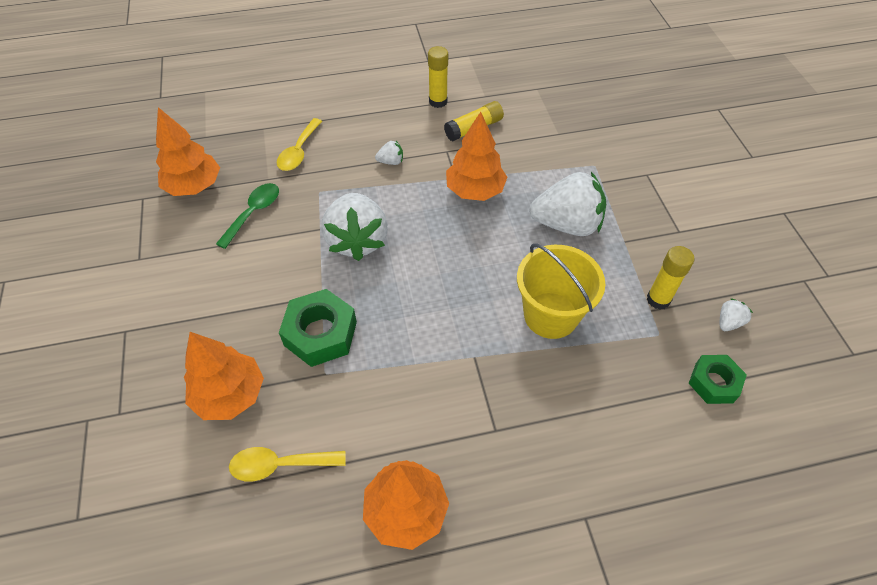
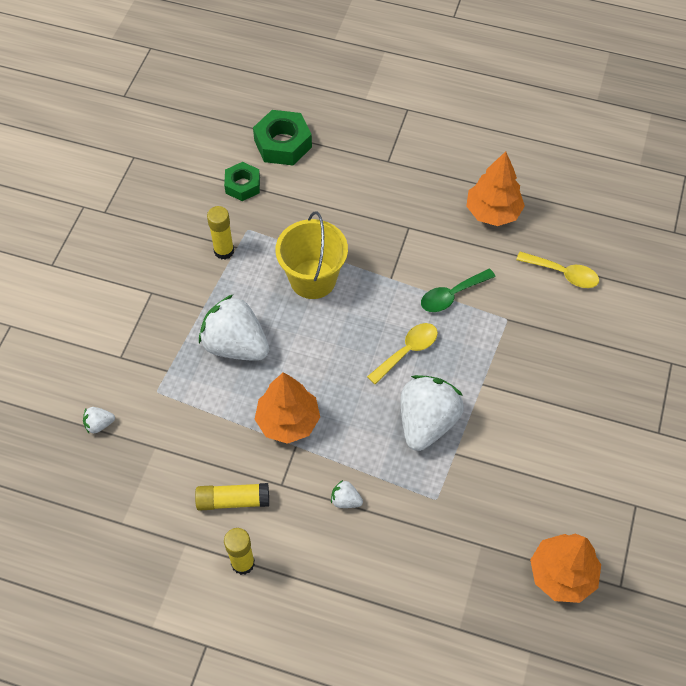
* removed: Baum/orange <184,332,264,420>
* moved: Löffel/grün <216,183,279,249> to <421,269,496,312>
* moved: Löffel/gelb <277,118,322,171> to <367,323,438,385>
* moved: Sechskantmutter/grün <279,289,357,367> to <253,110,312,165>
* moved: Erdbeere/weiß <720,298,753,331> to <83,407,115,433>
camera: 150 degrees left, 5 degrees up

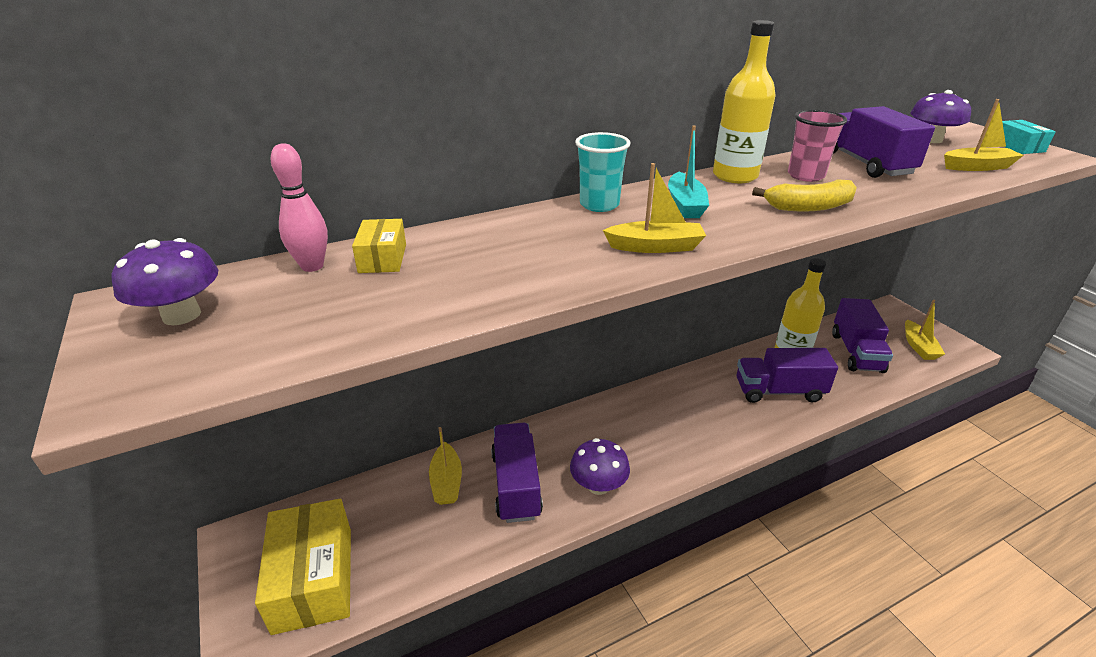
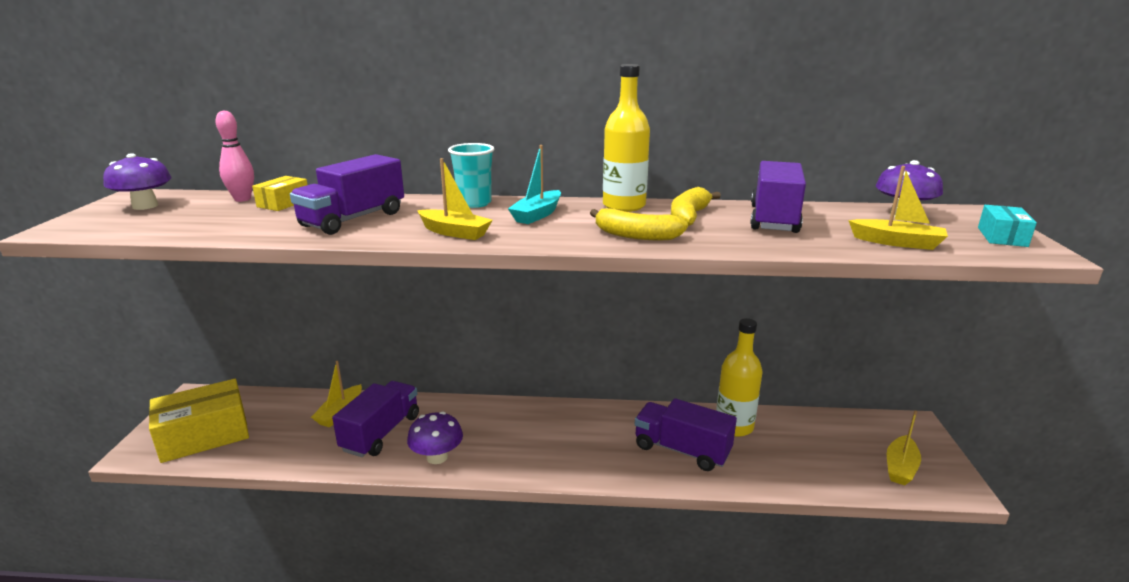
* turned: Schachtel/gelb <255,499,351,635> = <149,379,249,463> 45 degrees clockwise
* replaced: Becher/rosa <788,110,847,182> to Banane/gelb <671,187,721,226>
* moved: Lastwagen/lila <832,298,893,373> to <290,154,404,235>
camera: 30 degrees right, 10 degrees down

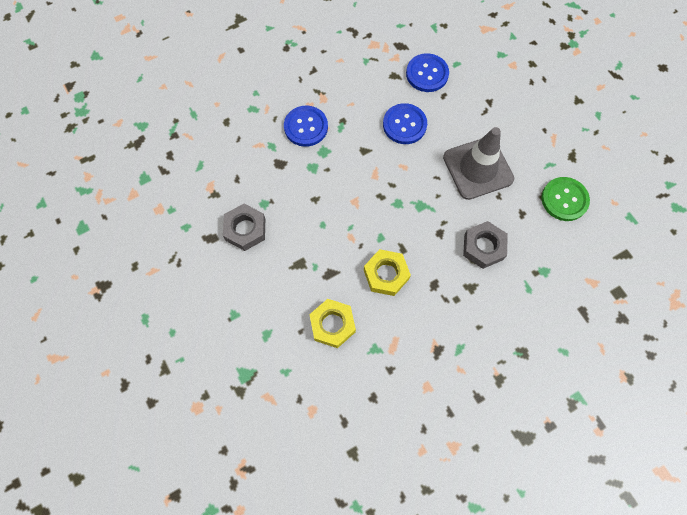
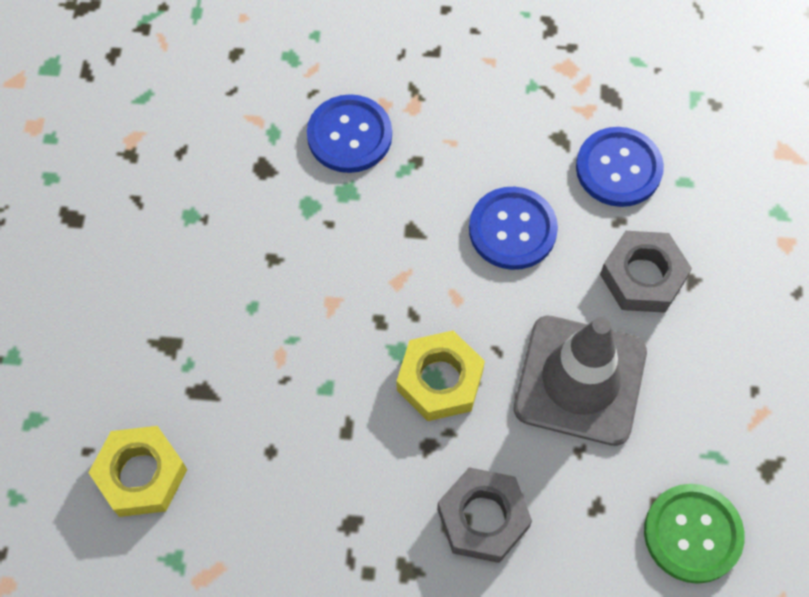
* moved: Sechskantmutter/grau <223,204,265,251> to <600,231,692,313>
* moved: Sechskantmutter/gelb <364,249,411,296> to <397,330,485,421>
camera: 35 degrees right, 5 degrees down

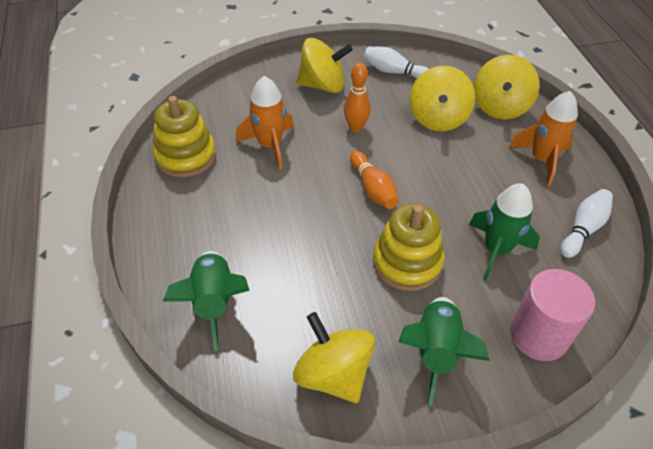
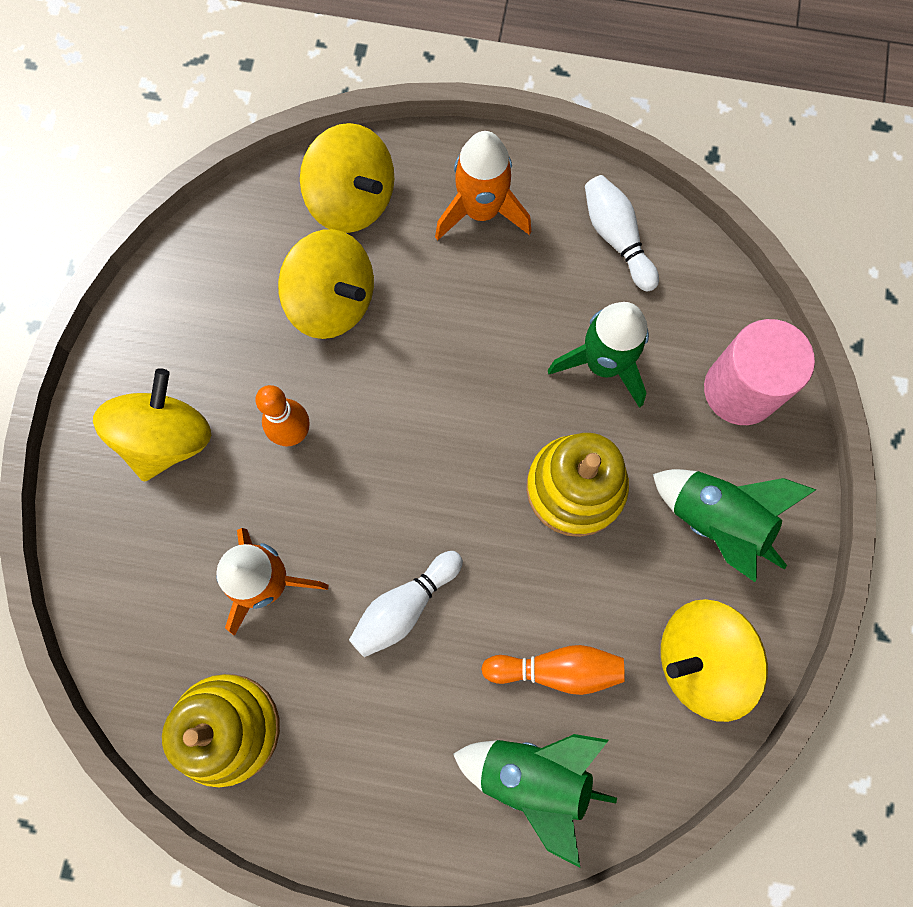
* moved: Bowlingkegel/orange <350,151,398,209> to <481,645,625,695>
* moved: Bowlingkegel/weiß <364,47,429,79> to <349,551,463,657>
camera: 65 degrees left, 25 degrees up

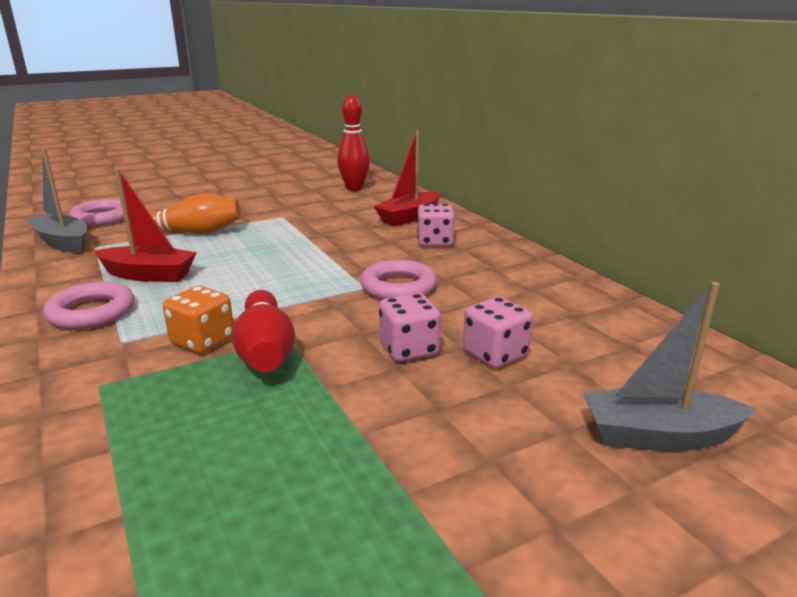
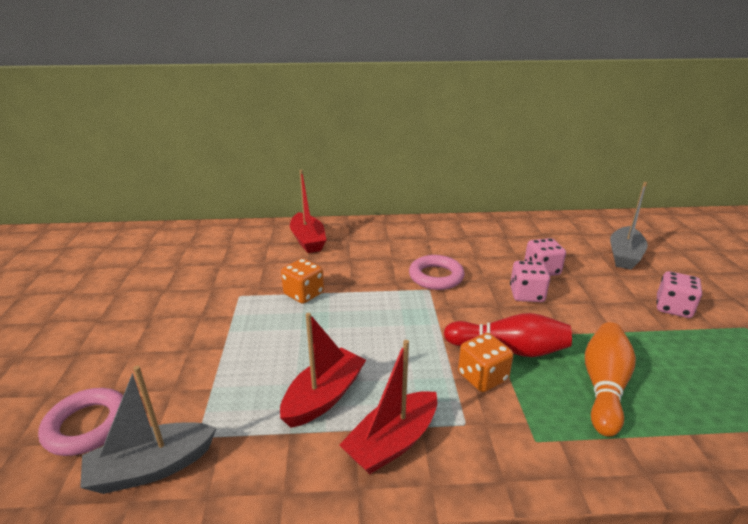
* replaced: Ring/rosa <43,282,134,329> to Boot/rot <339,340,437,474>
* moved: Bowlingkegel/orange <129,194,241,234> to <585,322,636,437>
* removed: Bowlingkegel/rot <337,95,370,191>
* moved: Spielwürfel/rosa <417,204,455,246> to <656,271,702,318>
* added: Spielwürfel/orange <281,258,324,304>
camera: 65 degrees left, 5 degrees up

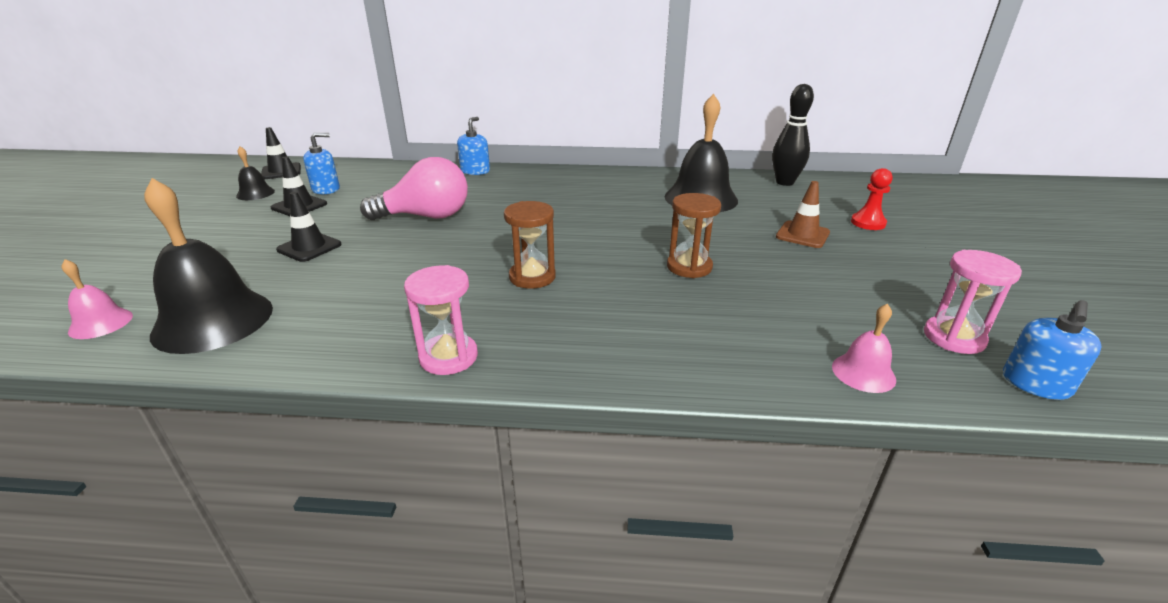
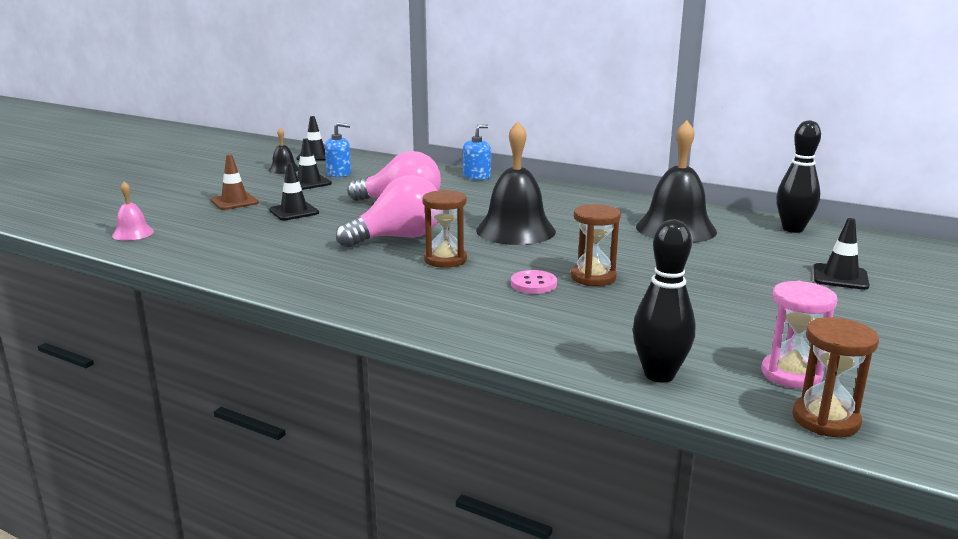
* moved: Glocke/schwarz <144,178,273,354> to <476,121,556,245>
* removed: Sanduhr/rosa <404,265,478,375>
* moved: Leitkegel/braun <776,181,830,248> to <211,154,259,210>
* replaced: Glocke/rosa <832,304,896,393> to Bowlingkegel/schwarz <633,220,695,383>
* replaced: Bauer/rot <851,168,893,230> to Leitkegel/schwarz <814,218,869,290>
* replaced: Seifenspender/blau <1003,300,1102,400> to Sanduhr/braun <792,317,879,437>
* added: Glühbirne/rosa <336,175,438,248>
* added: Knopf/rosa <511,270,557,294>
camera: 25 degrees right, 10 degrees down

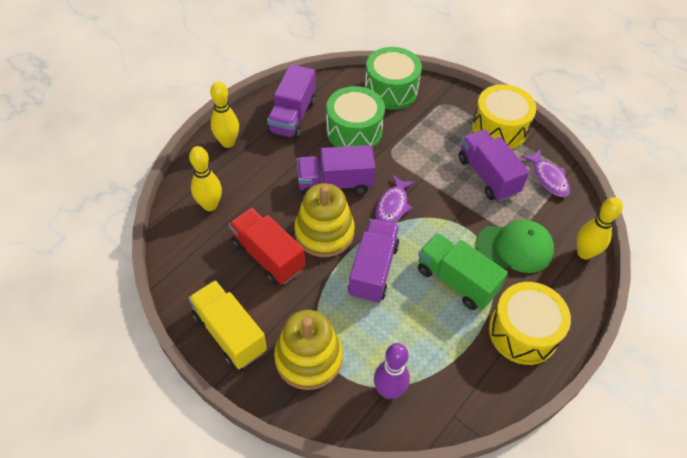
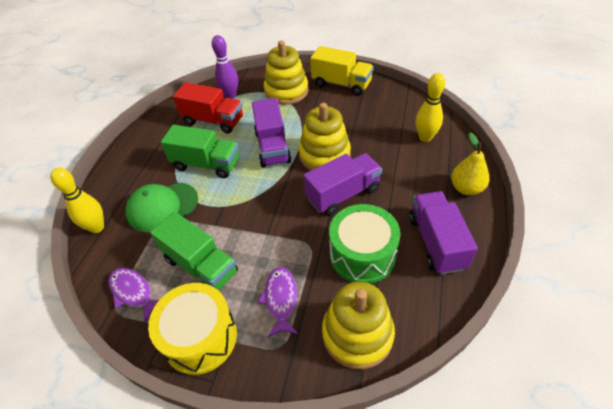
* replaced: Bowlingkegel/gelb <210,82,239,148> to Birne/gelb <451,132,489,195>
* moved: Lastwagen/rot <229,208,305,285> to <173,82,243,134>
* replaced: Trommel/grün <365,47,422,110> to Stapelspielzeug/gelb <322,281,395,369>
* moved: Fisch/lila <376,175,415,224> to <258,267,298,337>
* recoloured: Lastwagen/lila <458,130,529,202> to Lastwagen/grün <150,212,238,290>
* removed: Trommel/gelb <489,282,571,365>
camera: 160 degrees right, 5 degrees down

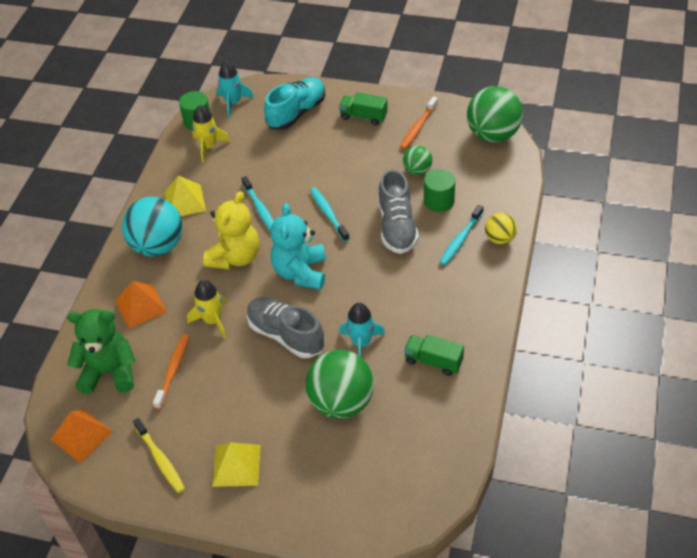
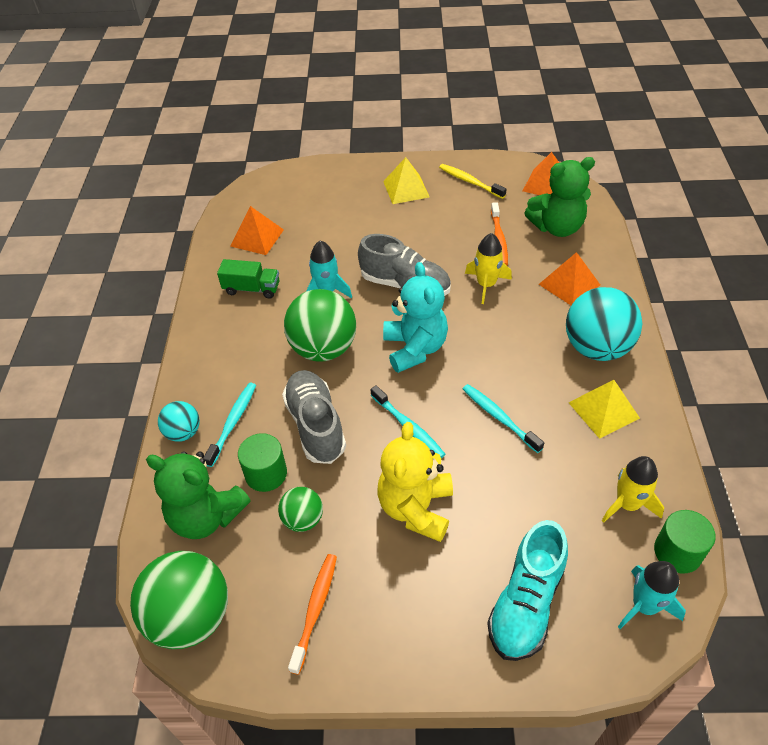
* moved: Teddybär/gelb <203,191,259,270> to <377,422,453,542>
* moved: Ball/grün <306,350,374,419> to <284,289,356,362>
* removed: Lastwagen/grün <339,92,388,125>
* recoloured: Ball/gelb <485,213,517,245> to Ball/türkis <158,401,200,442>
* added: Teddybär/grün <146,451,251,539>
* added: Pyramide/orange <230,206,284,255>
camera: 165 degrees right, 0 degrees up

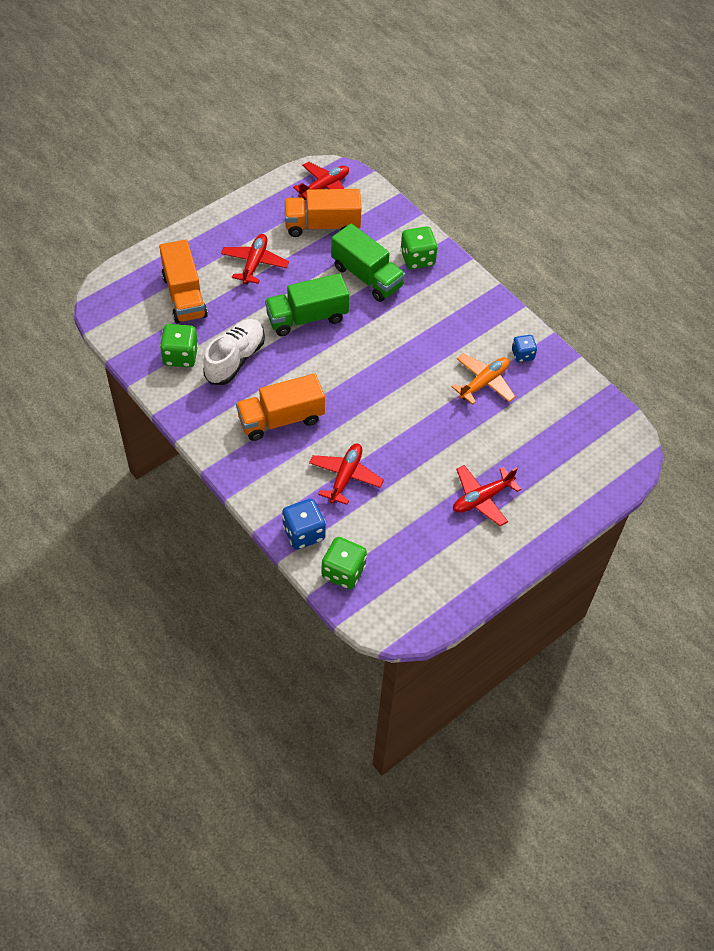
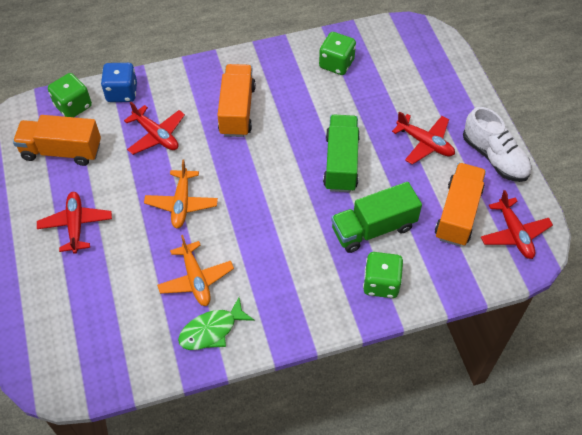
* moved: Lastwagen/orange <159,239,208,323> to <13,115,101,166>
* moved: Schuh/weiß <203,319,265,385> to <463,107,532,182>
* replaced: Spielwürfel/blau <512,335,537,362> to Fisch/grün <178,297,255,350>
* added: Flugzeug/orange <144,160,218,228>
camera: 115 degrees right, 0 degrees up

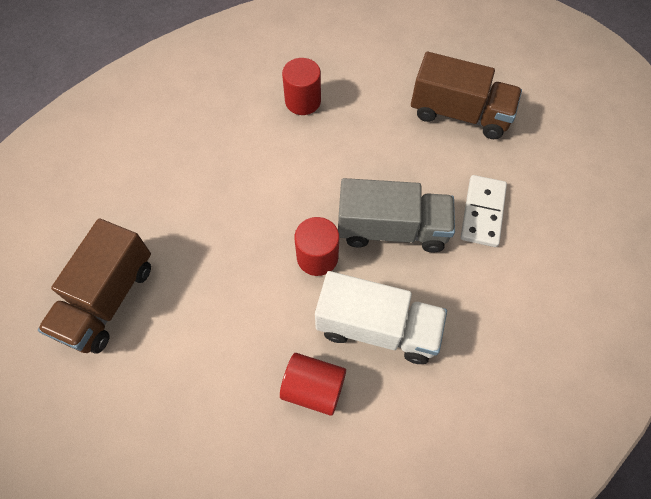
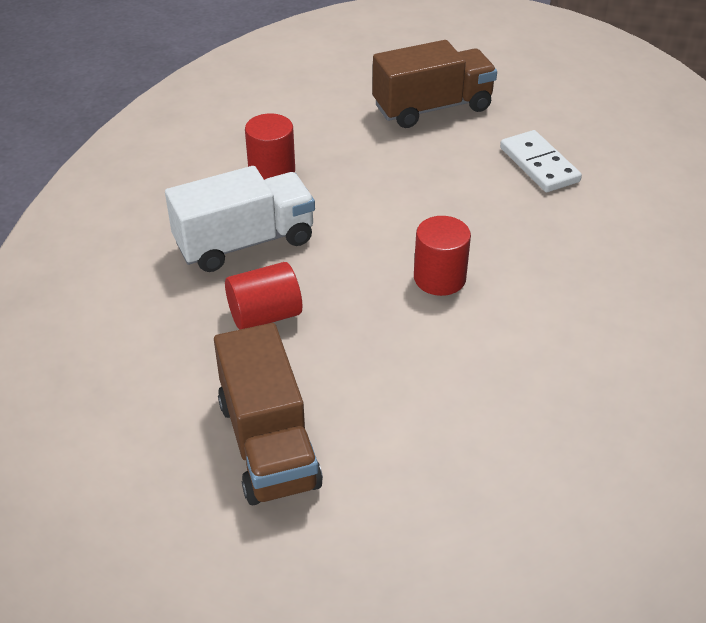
* moved: Vollzylinder/rot <280,353,346,416> to <225,262,302,330>
* moved: Lastwagen/weiß <315,271,447,364> to <165,166,315,272>
* removed: Lastwagen/grau <338,178,455,252>
camera: 40 degrees left, 20 degrees down

